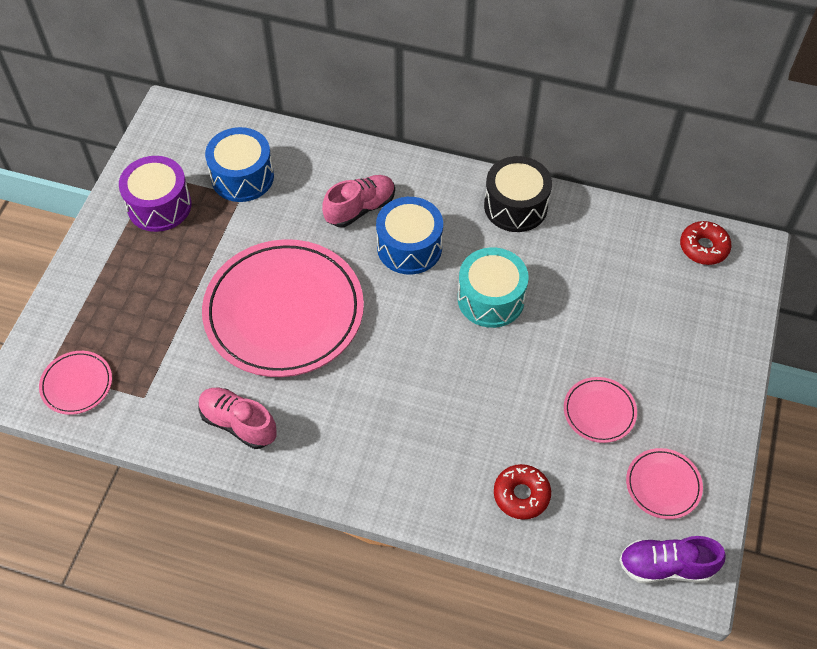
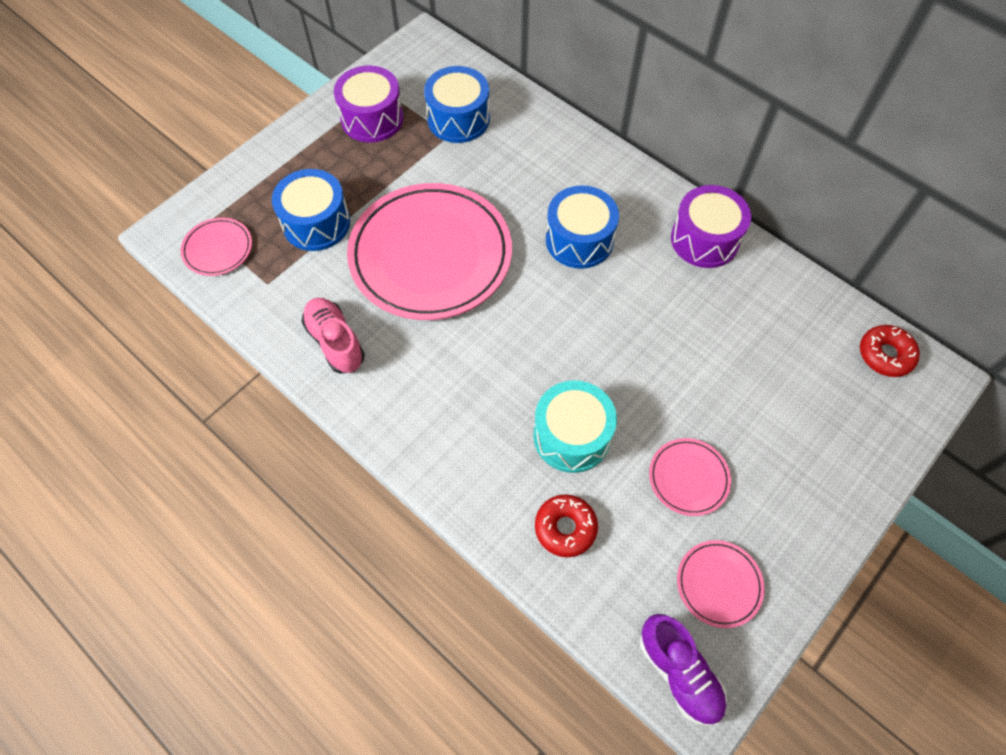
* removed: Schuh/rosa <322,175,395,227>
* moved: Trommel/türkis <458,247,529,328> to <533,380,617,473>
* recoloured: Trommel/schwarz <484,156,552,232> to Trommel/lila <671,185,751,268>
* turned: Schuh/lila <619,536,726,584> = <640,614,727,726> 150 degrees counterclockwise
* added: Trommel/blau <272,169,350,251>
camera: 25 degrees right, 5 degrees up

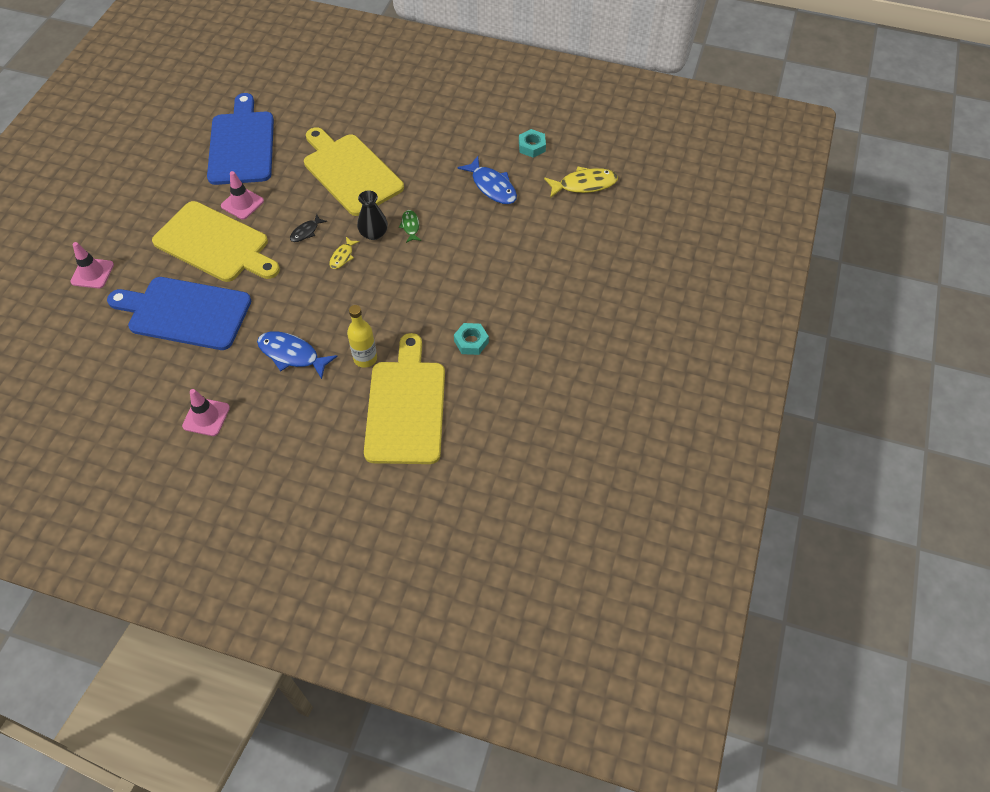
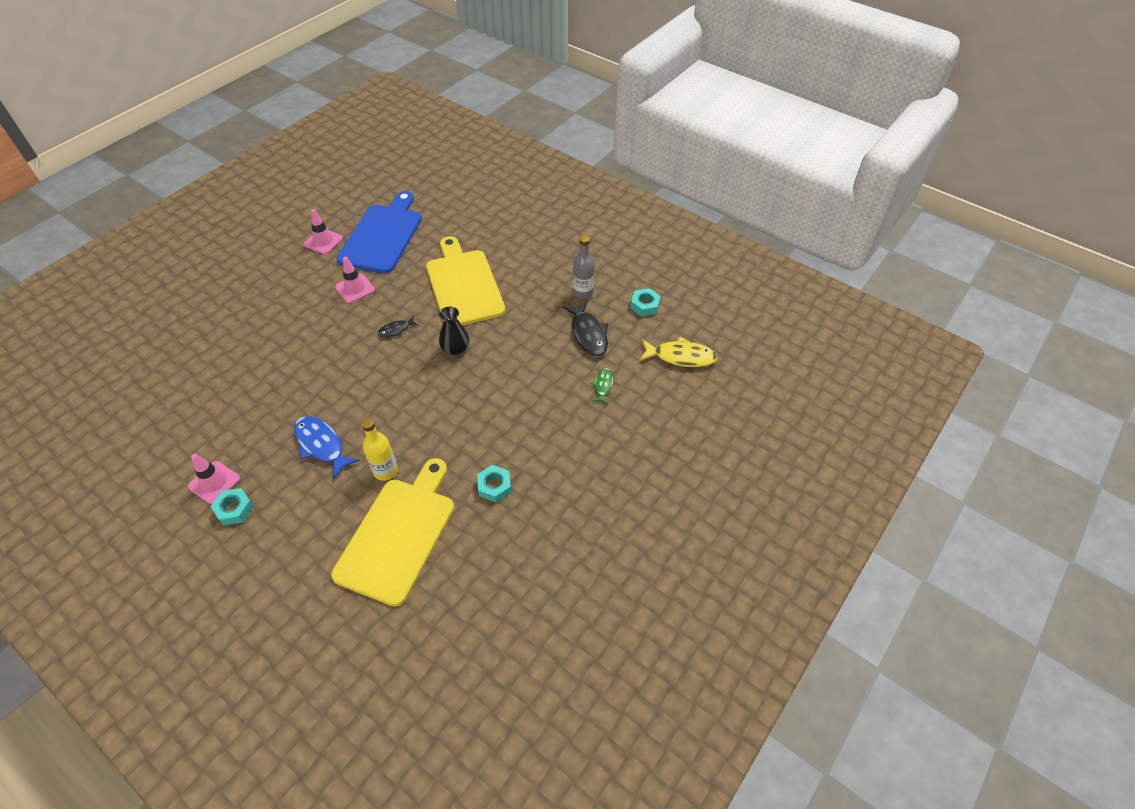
* moved: Leitkegel/rosa <70,242,114,289> to <304,209,343,254>
* removed: Schneidebrett/blau <107,277,251,350>
* removed: Schneidebrett/gelb <152,201,280,282>
* removed: Fisch/gelb <329,237,360,269>
* moved: Fisch/grün <399,210,421,243> to <591,368,613,404>
* recoloured: Fisch/blau <457,156,517,204> to Fisch/schwarz <562,301,608,356>
* added: Sechskantmutter/türkis <211,488,254,525>
* added: Flasche/grau <573,235,595,299>
camera: 20 degrees right, 5 degrees down

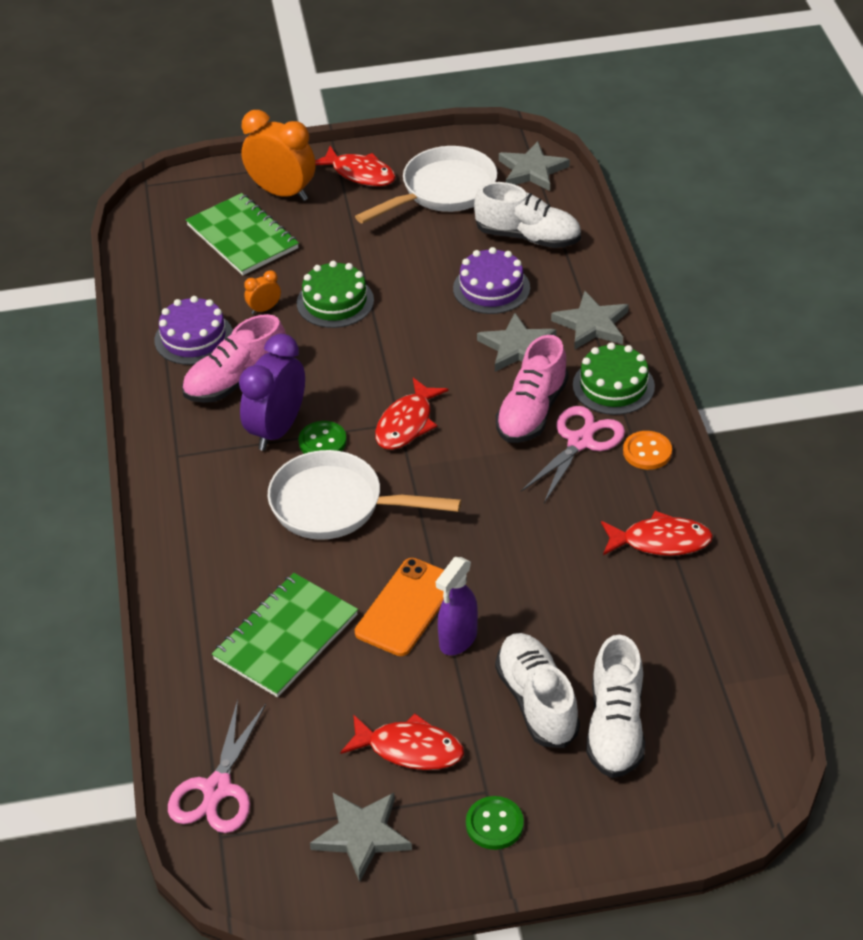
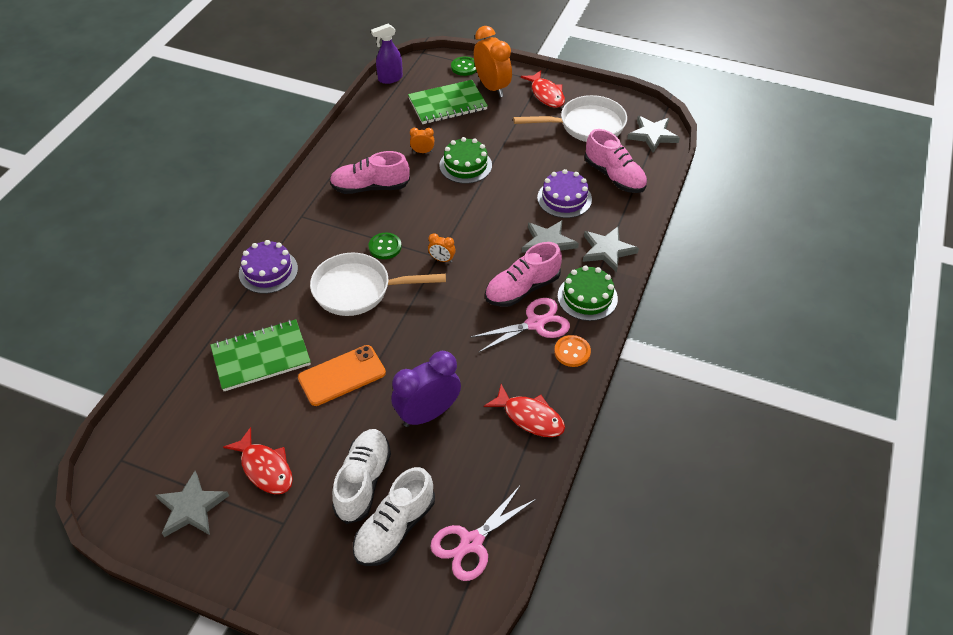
* moved: Kuchen/lila <154,296,233,365> to <239,240,298,294>
* moved: Schere/rosa <168,699,266,833> to <430,486,537,581>
* turned: Notizbuch/grün <186,193,299,275> = <408,80,488,124> 75 degrees clockwise
* moved: Wecker/lila <239,334,305,451> to <391,351,461,427>
* turned: Pfanne/weiß <268,450,461,540> = <310,253,446,316> 45 degrees counterclockwise
* replaced: Fisch/rot <375,378,448,450> to Wecker/orange <428,233,456,263>
* moved: Sprühflasche/lila <436,557,478,655> to <371,24,403,84>
* moved: Knopf/grün <466,796,524,850> to <451,57,477,76>
* recoloured: Schuh/weiß <474,182,581,248> to Schuh/rosa <584,129,647,193>
camera: 30 degrees right, 5 degrees up

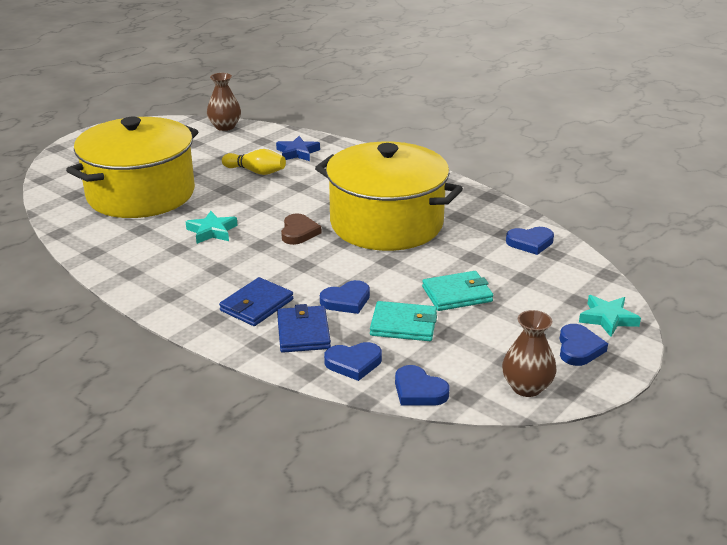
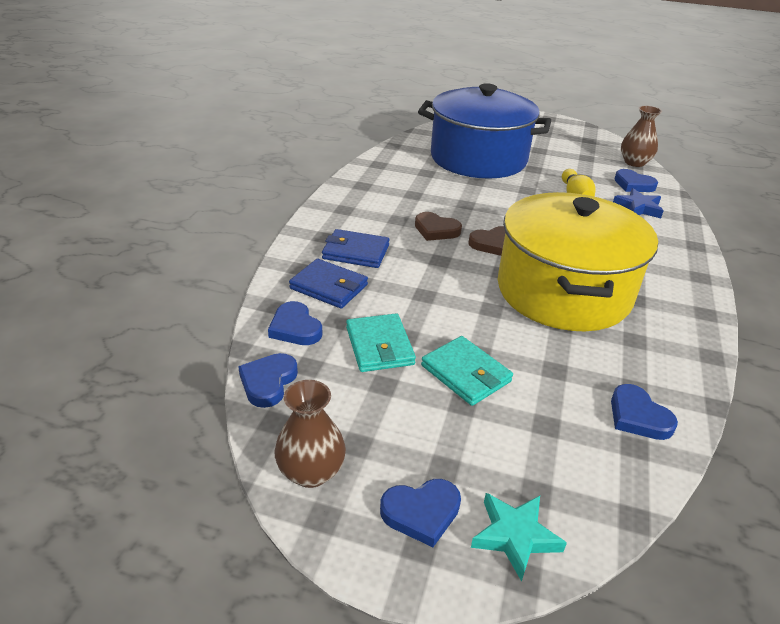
* recoloured: Kochtopf/gelb <66,117,198,218> to Kochtopf/blau <418,83,551,179>
* removed: Stern/türkis <186,211,238,244>
* turned: Geldbörse/blau <277,304,331,353> = <289,259,368,309> 60 degrees clockwise
* moved: Herz/blau <320,280,370,314> to <614,169,658,192>
* added: Herz/braun <415,212,462,241>
camera: 65 degrees right, 5 degrees up

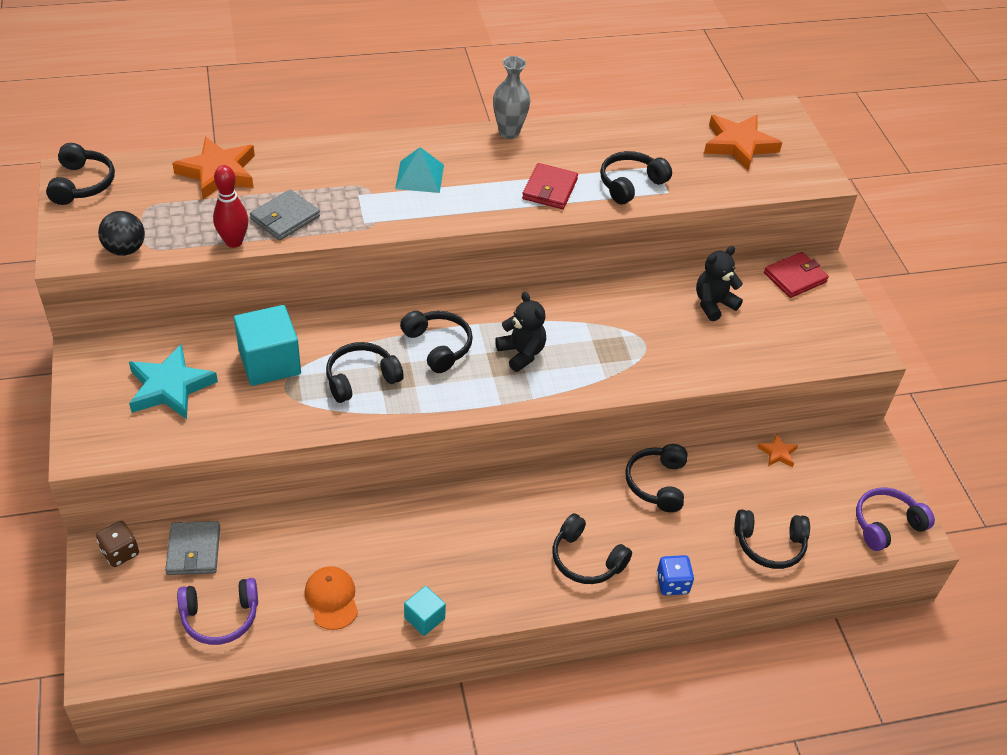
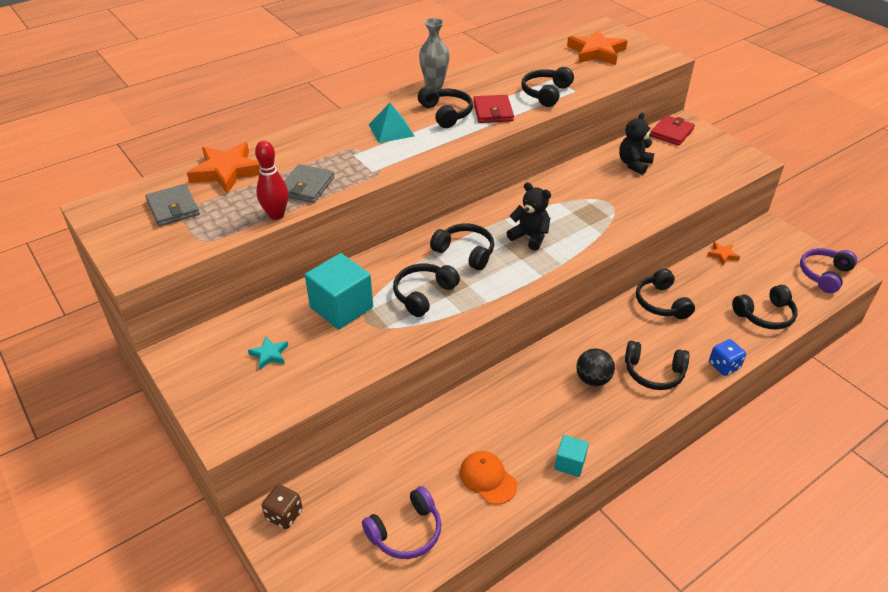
* moved: Kopfhörer/schwarz <46,143,115,205> to <418,86,473,128>
* moved: Ball/schwarz <98,211,145,256> to <576,348,615,386>
* resized: Stern/türkis <129,344,218,419> = <248,336,288,369> x0.48
* moved: Geldbörse/grau <165,521,220,575> to <145,184,200,226>
camera: 20 degrees left, 5 degrees down

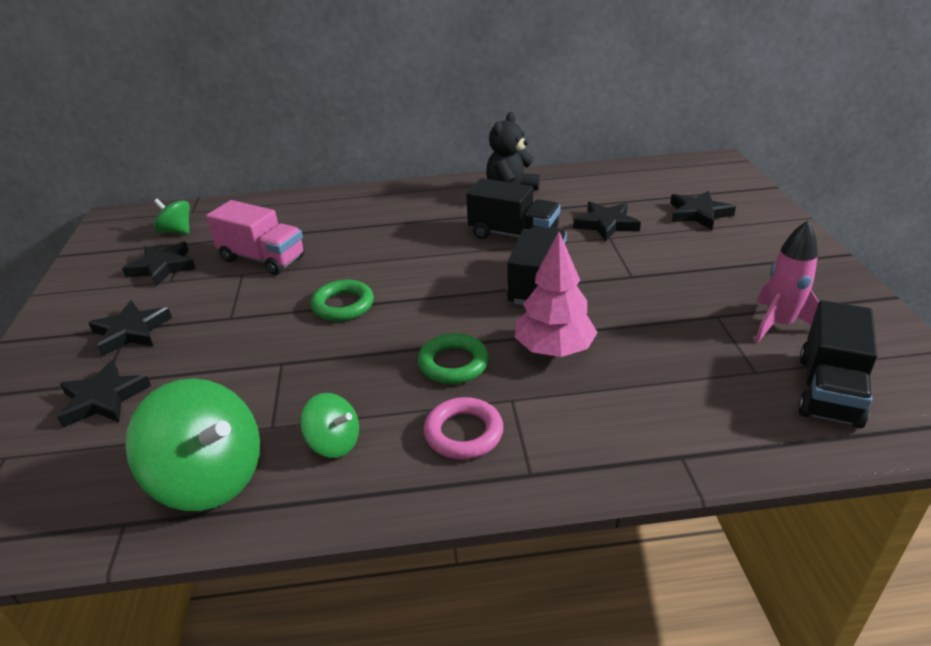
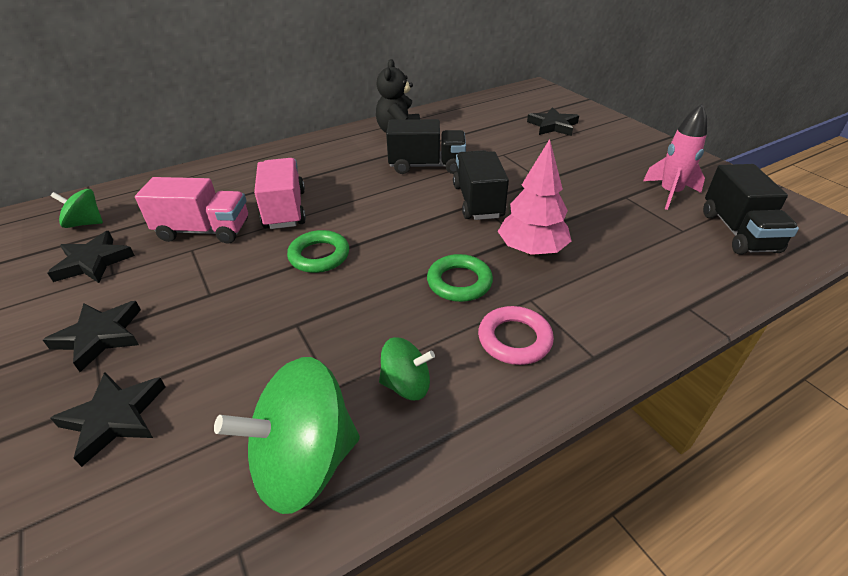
* turned: Kreisel/grün <125,378,260,511> = <214,357,360,514> 150 degrees clockwise
* removed: Stern/schwarz <573,202,641,242>
* added: Lastwagen/rosa <254,158,306,229>
camera: 25 degrees left, 5 degrees up

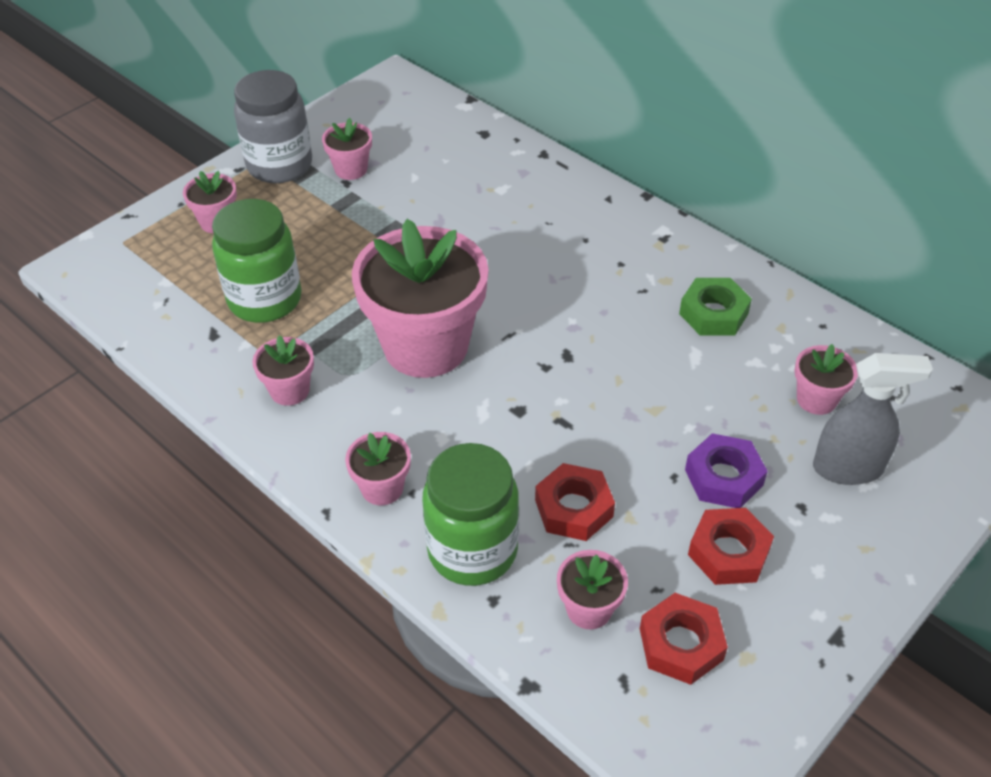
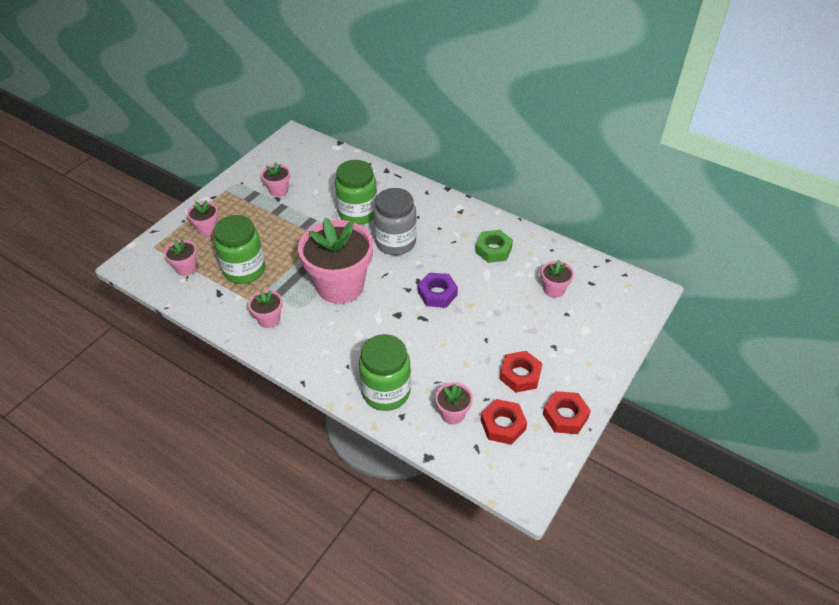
* moved: Einmachglas/grau <234,70,312,183> to <374,188,417,255>
* moved: Blumentopf/rosa <345,432,411,505> to <164,239,197,276>
* moved: Sechskantmutter/rot <535,463,615,541> to <543,391,591,434>
* moved: Sechskantmutter/lila <685,433,768,508> to <418,273,458,308>
* removed: Sprühflasche/grau <813,353,933,485>
* added: Einmachglas/grün <335,160,377,225>
camera: 10 degrees left, 0 degrees up

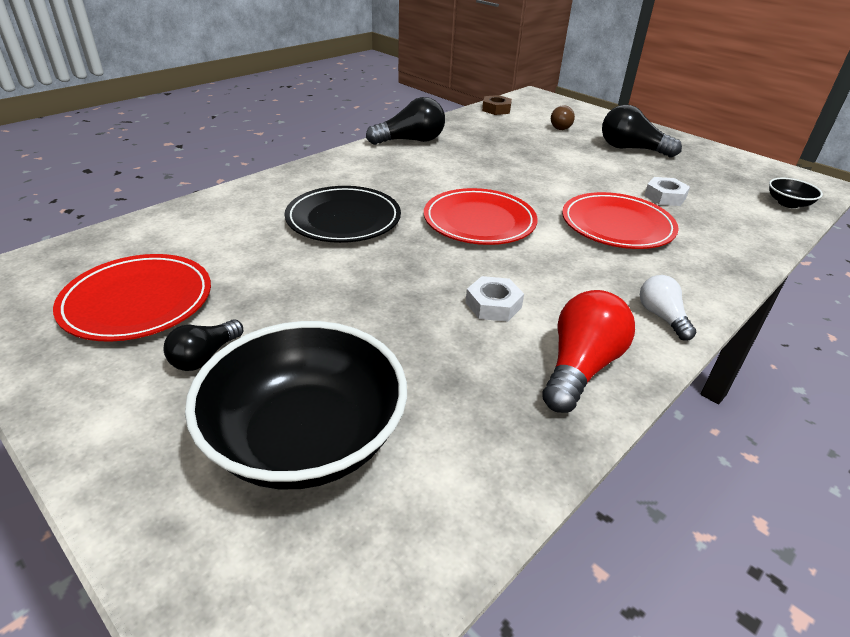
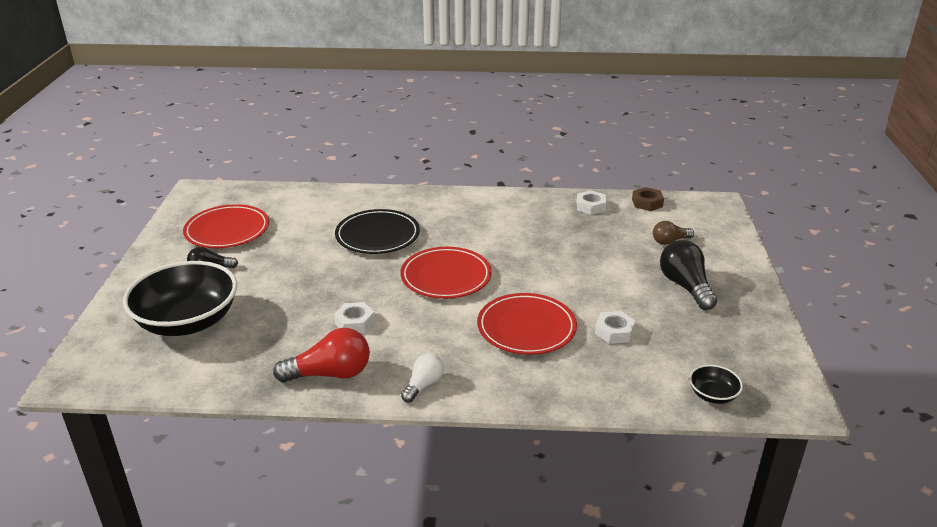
* removed: Glühbirne/schwarz <366,97,445,145>
* added: Sechskantmutter/weiß <577,190,607,215>
camera: 50 degrees right, 5 degrees down

